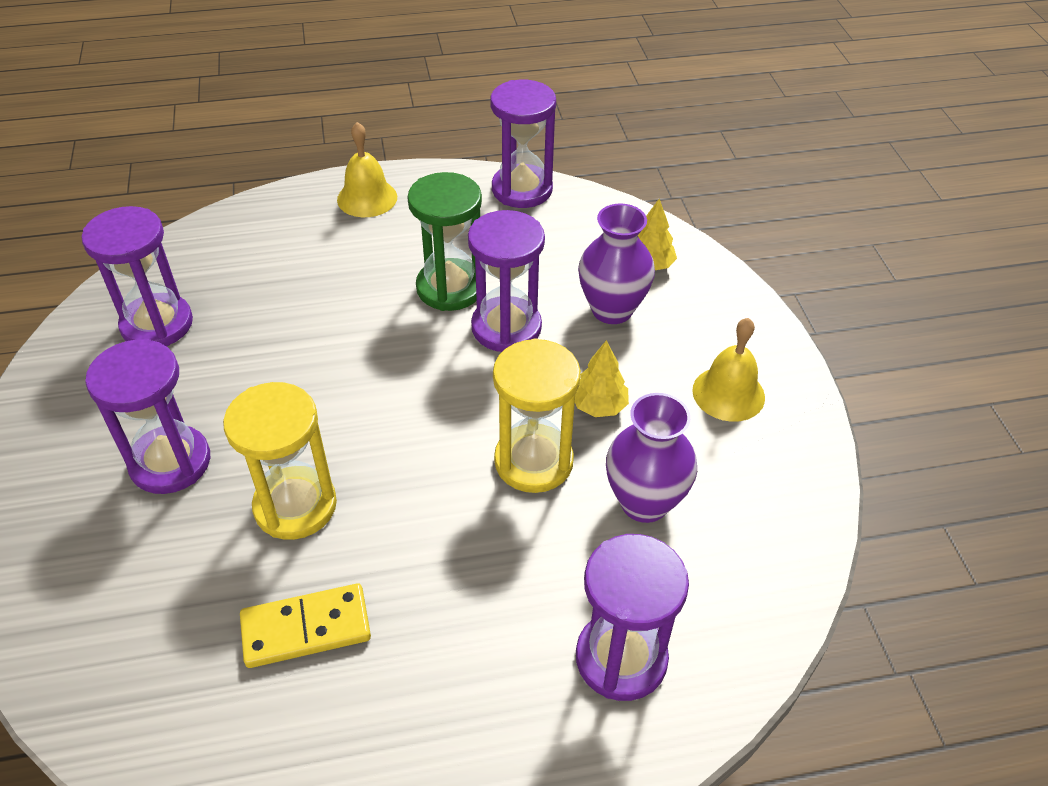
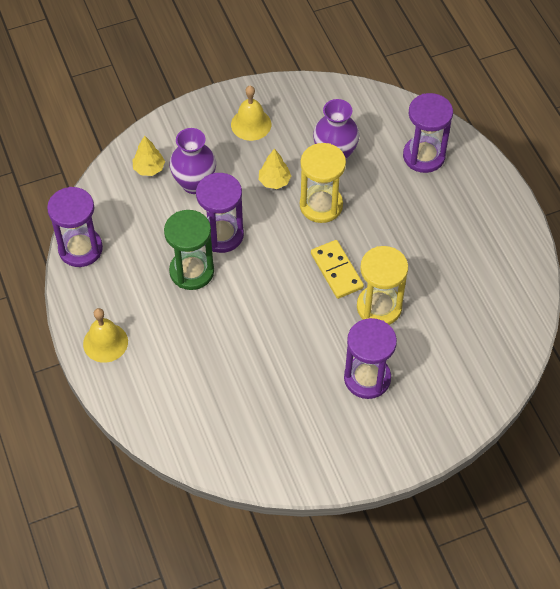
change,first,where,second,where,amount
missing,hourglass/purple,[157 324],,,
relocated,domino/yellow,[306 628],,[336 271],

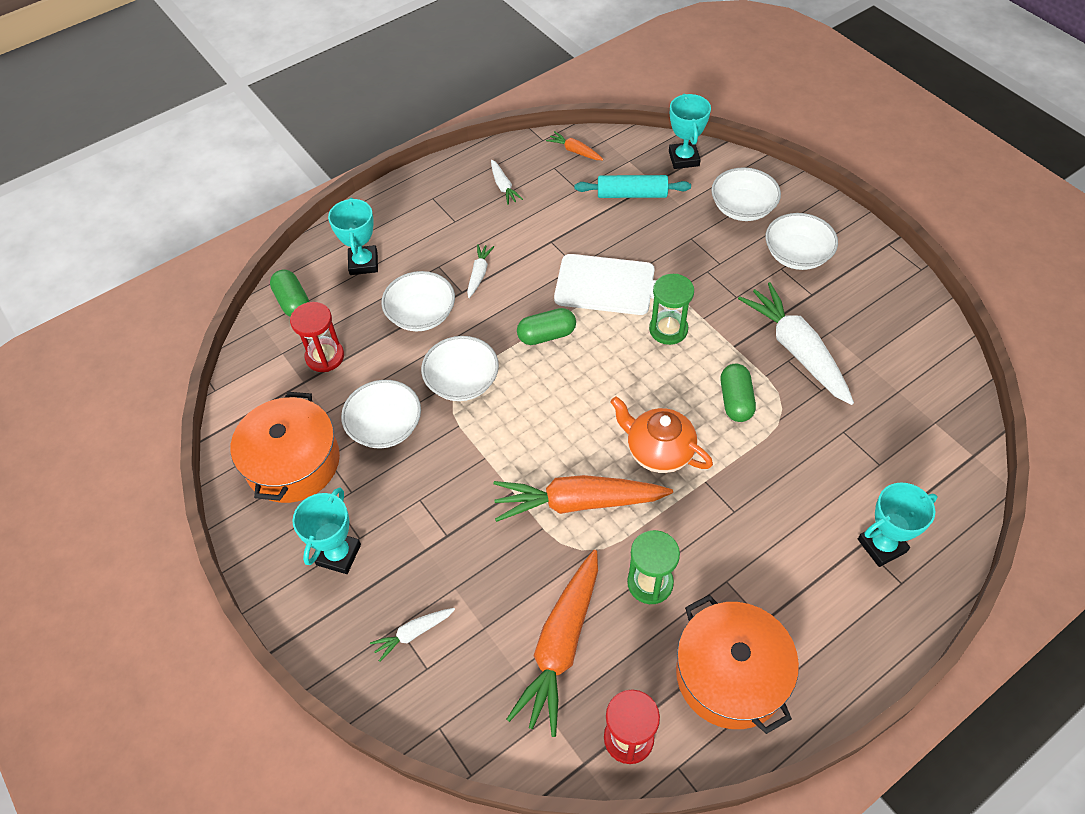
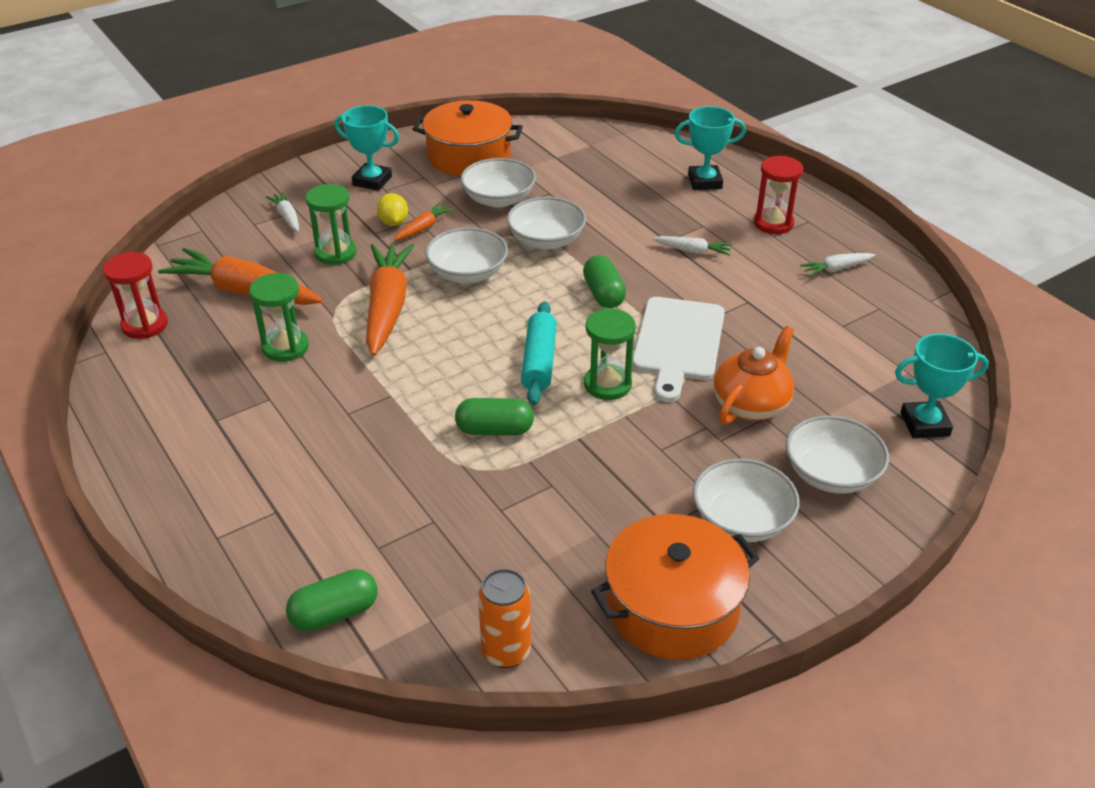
change,first,where,second,where,amount
missing,carrot/white,[796 350],,,
missing,trophy/turquoise,[881 545],,,
appeared,,,hourglass/green,[335 253],
appeared,,,lemon/yellow,[393 222],
appeared,,,can/orange,[506 651],
relocated,capsule/green,[293 302],,[335 613],
relocated,hourglass/red,[325 357],,[773 223],
relocated,bowl/white,[421 314],,[467 273],
relocated,carrot/orange,[575 151],,[423 228],
relocated,rolling pin/turquoise,[632 194],,[539 362],
relocated,teapot/orange,[658 451],,[751 404],
relocated,pot/orange,[730 674],,[672 607],

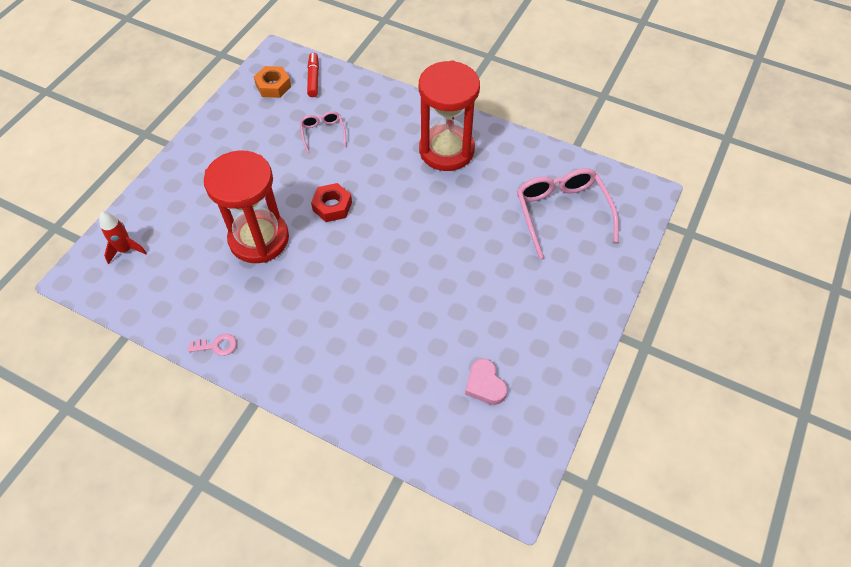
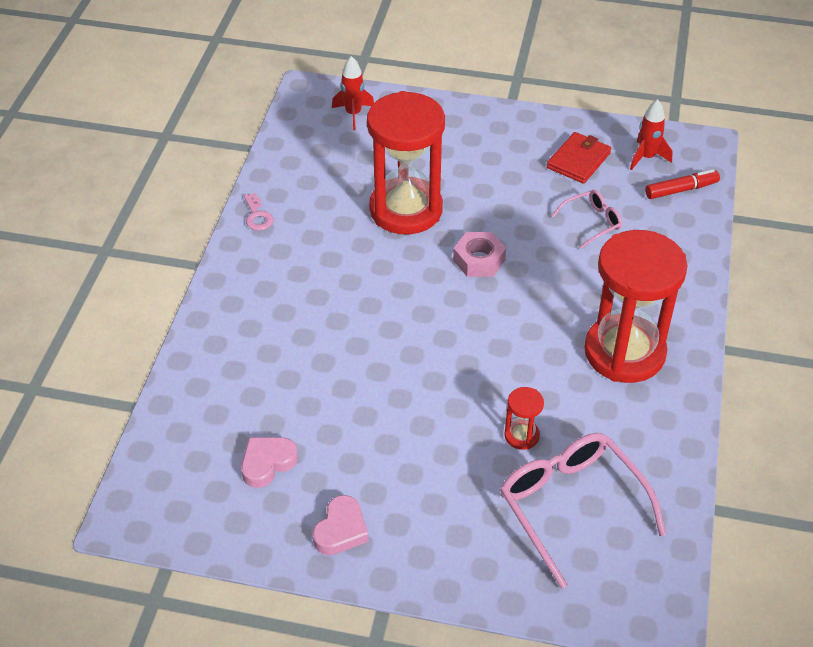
change,first,where,second,where,amount
appeared,,,heart/pink,[341 530],
appeared,,,hourglass/red,[521 436],
appeared,,,wallet/red,[578 160],
exchanged,nut/orange,[273 86],rocket/red,[646 157],
colour,nut/red,[332 206],nut/pink,[479 260],
spun,glasses/pink,[561 213],,[571 506],90 degrees counterclockwise

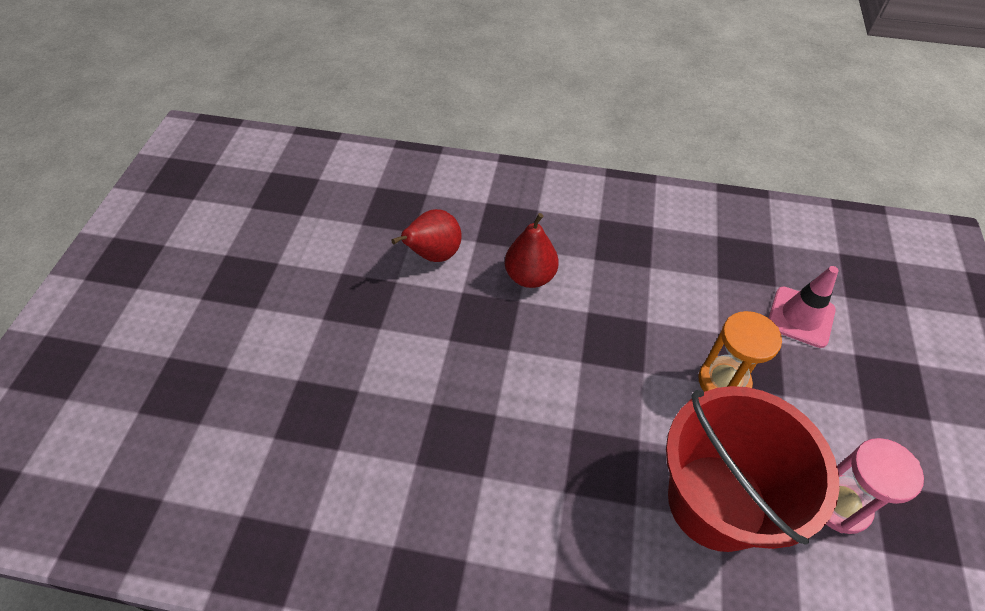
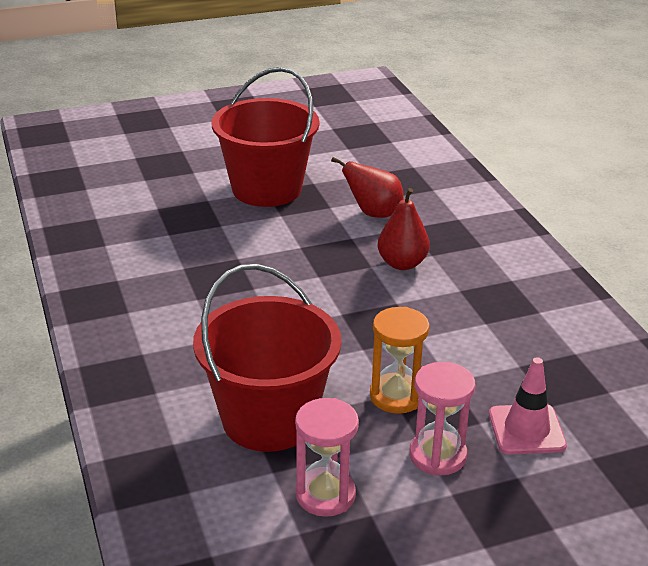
change,first,where,second,where,amount
appeared,,,bucket/red,[266 189],
appeared,,,hourglass/pink,[437 455],

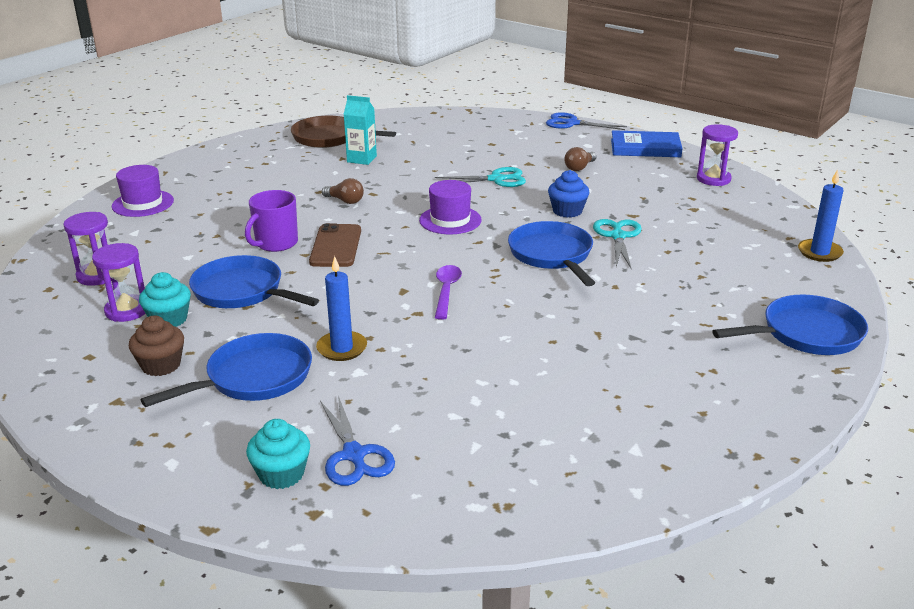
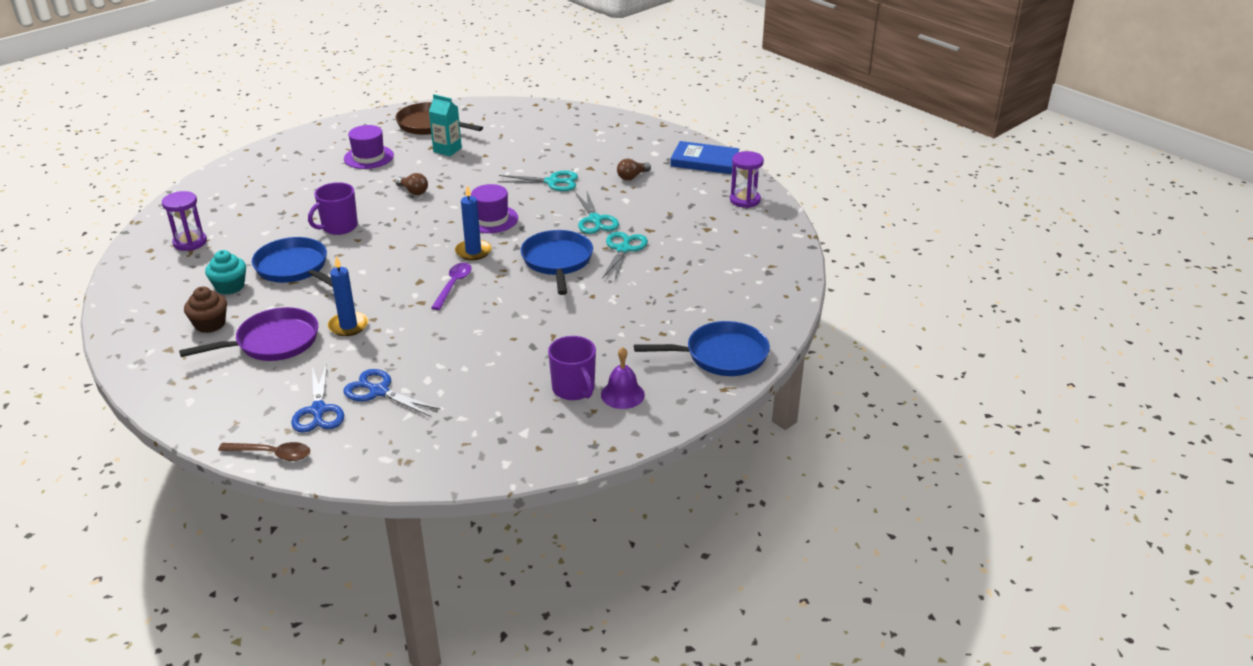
change,first,where,second,where,amount
missing,hourglass/purple,[127 310],,,
missing,cupcake/turquoise,[281 474],,,
missing,phone/brown,[336 246],,,
appeared,,,spoon/brown,[272 454],
appeared,,,mug/purple,[574 389],
appeared,,,bell/purple,[622 394],
relocated,hat/purple,[143 203],,[368 157],
relocated,scissors/blue,[571 123],,[379 391],
relocated,candle/blue,[819 252],,[473 252],
exchanged,cupcake/blue,[567 211],scissors/turquoise,[595 220],
colour,pan/blue,[253 378],pan/purple,[272 342],

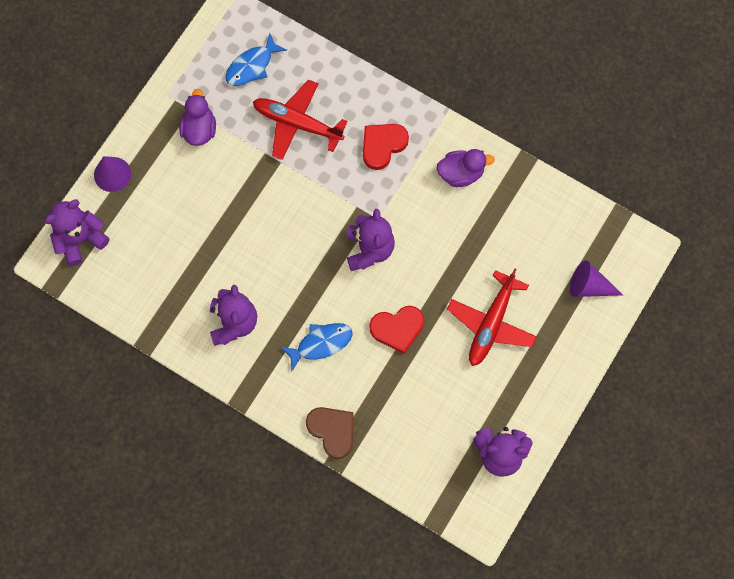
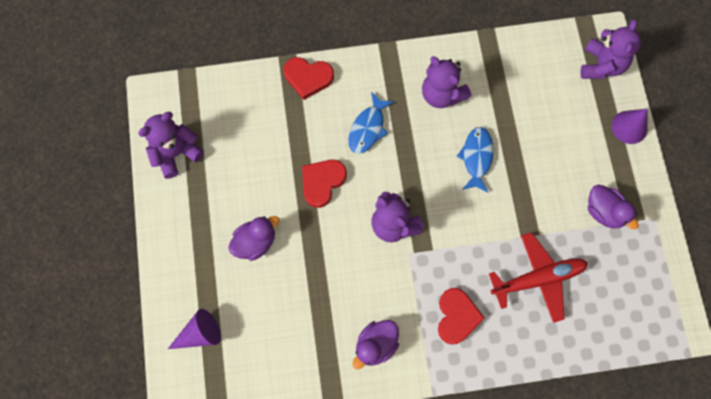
change,first,where,second,where,amount
relocated,fish/blue,[252 66],,[476 157],
exchanged,plane/red,[491 323],duck/purple,[255 242],
colour,heart/brown,[332 431],heart/red,[308 78],

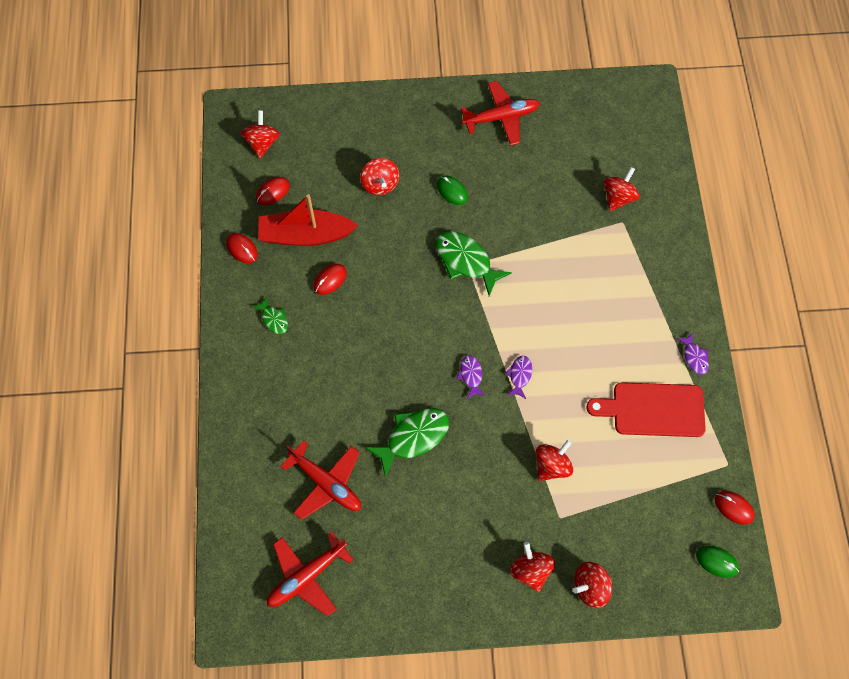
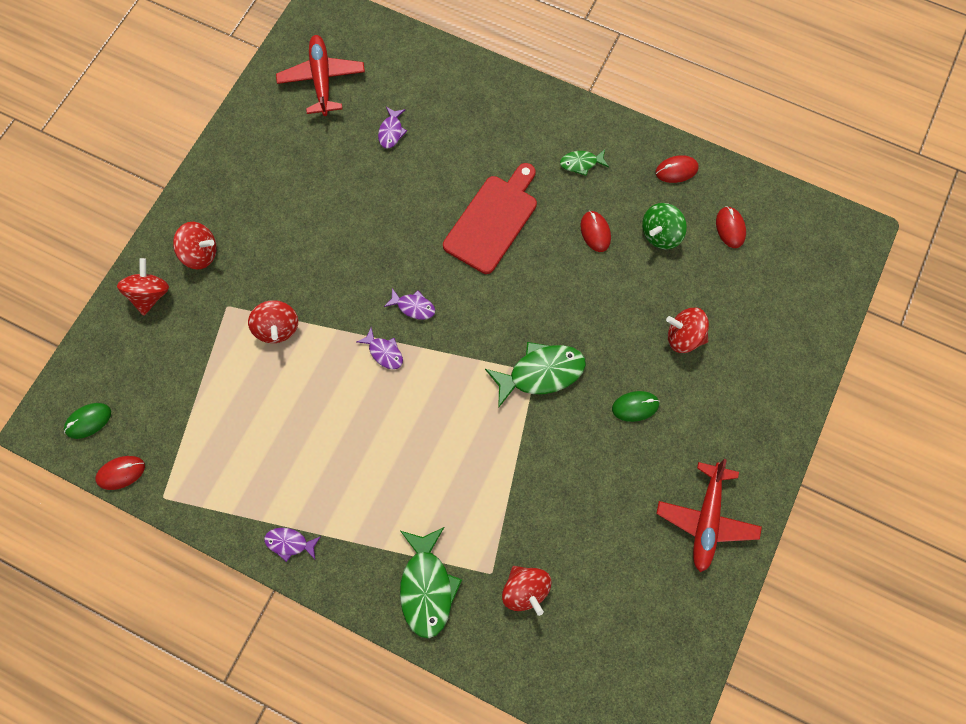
change,first,where,second,where,amount
missing,spinning top/red,[262 143],,,
relocated,fish/green,[413 437],,[427 587],
relocated,cutting board/red,[653 409],,[493 220],
exchanged,boat/red,[305 235],spinning top/green,[660 234],
exchanged,plane/red,[326 483],fish/purple,[391 132],

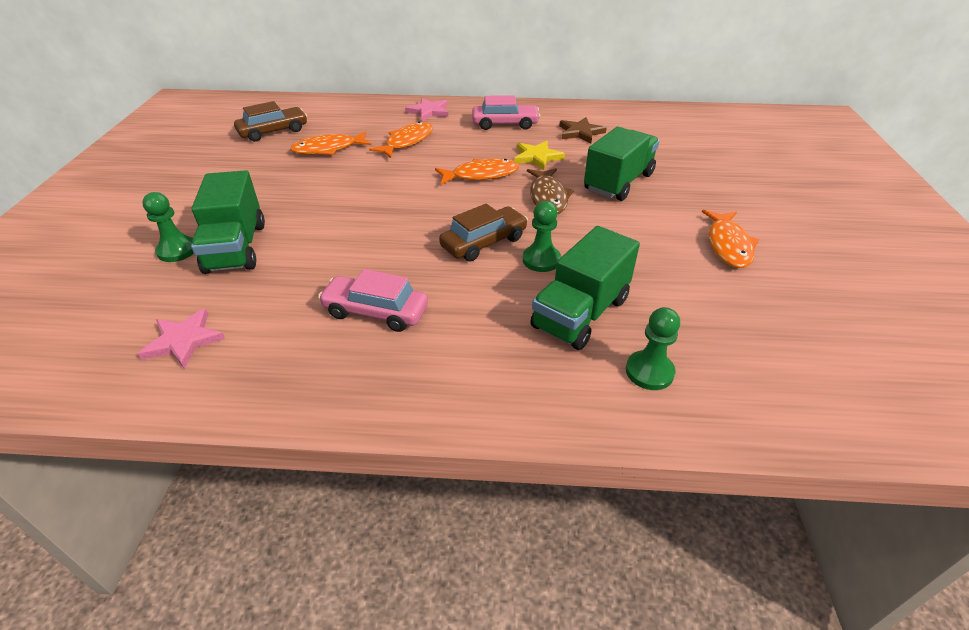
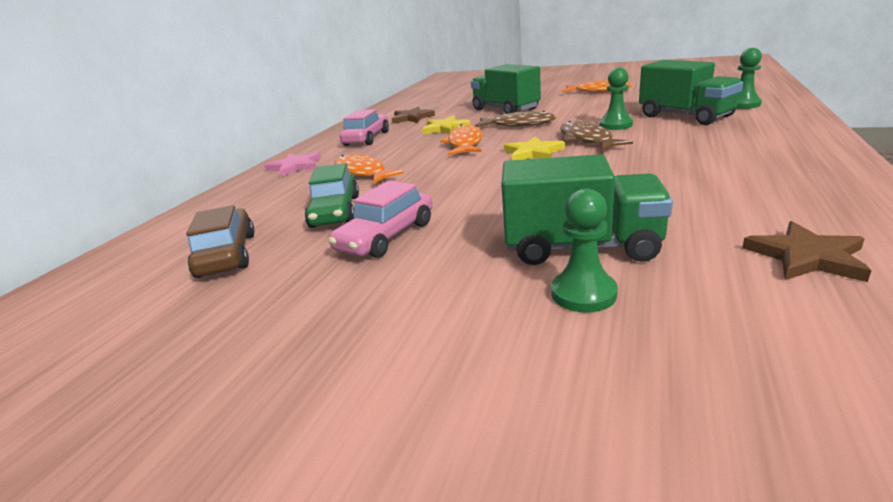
change,first,where,second,where,amount
appeared,,,star/yellow,[533 153],
relocated,car/pink,[376 311],,[386 237],
exchanged,fish/orange,[328 149],car/green,[335 211],
exchanged,car/brown,[484 242],fish/brown,[587 140],
colour,star/pink,[184 340],star/brown,[806 257],

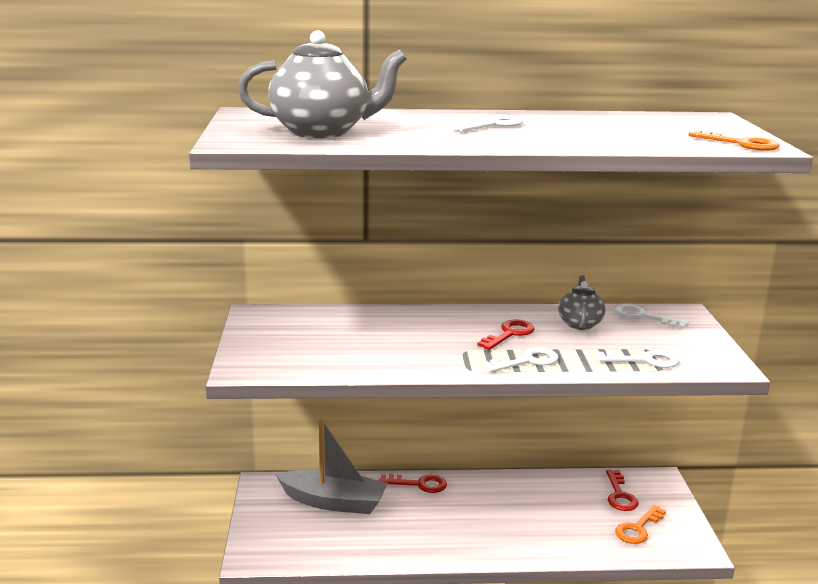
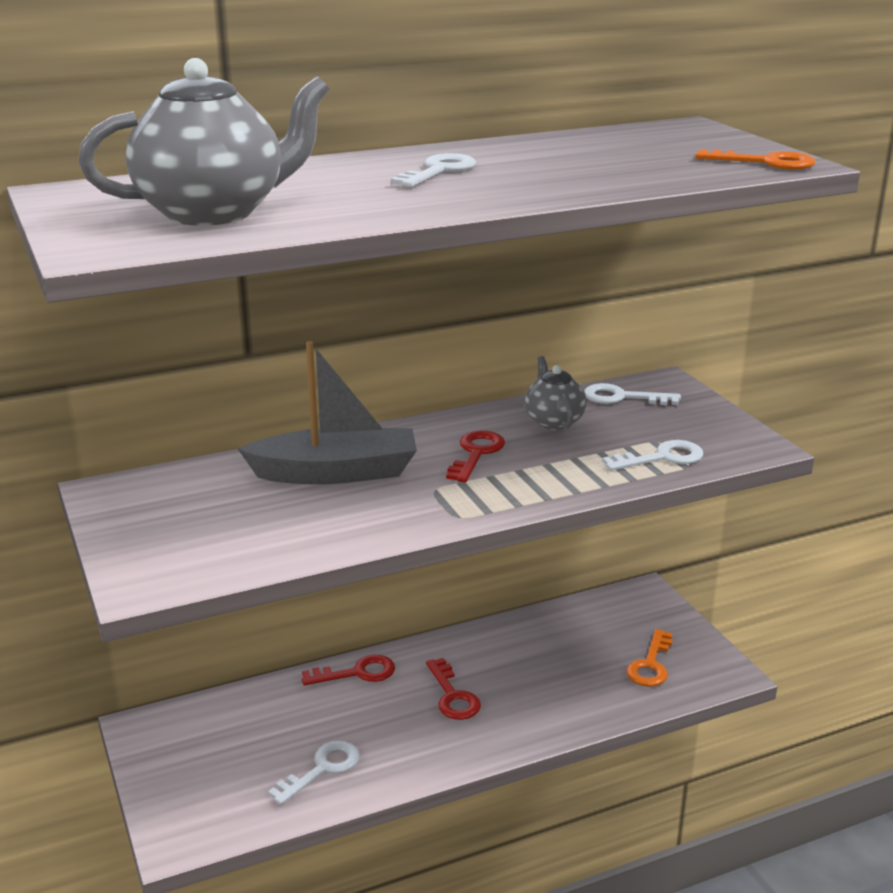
change,first,where,second,where,amount
relocated,boat/grey,[333 502],,[335 473],
relocated,key/white,[527 361],,[322 769],
relocated,key/red,[620 495],,[453 696],

